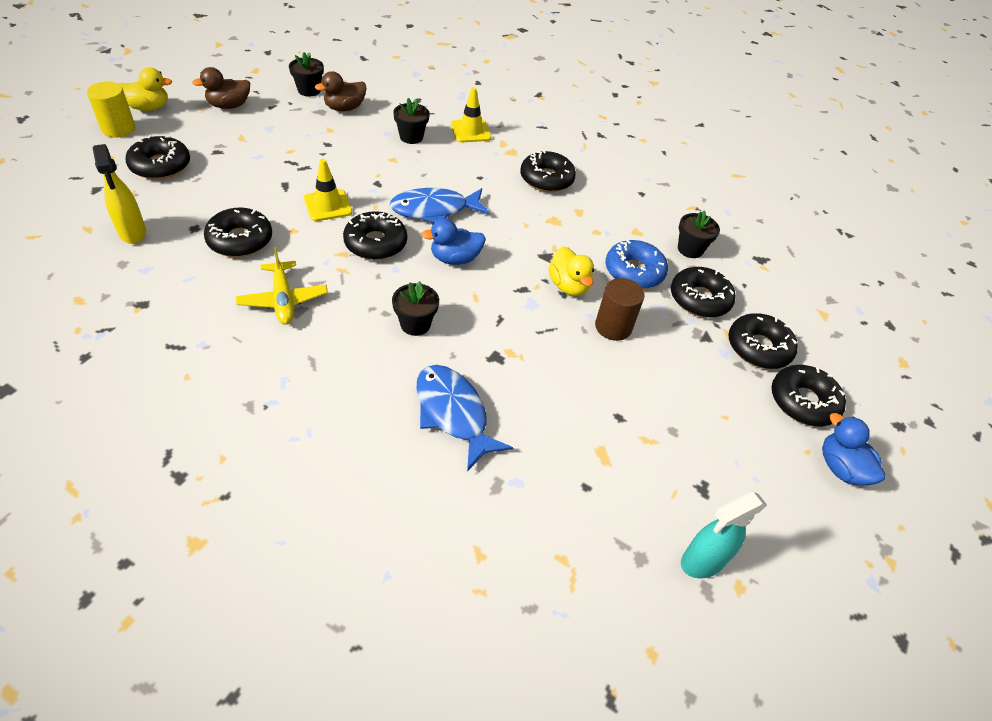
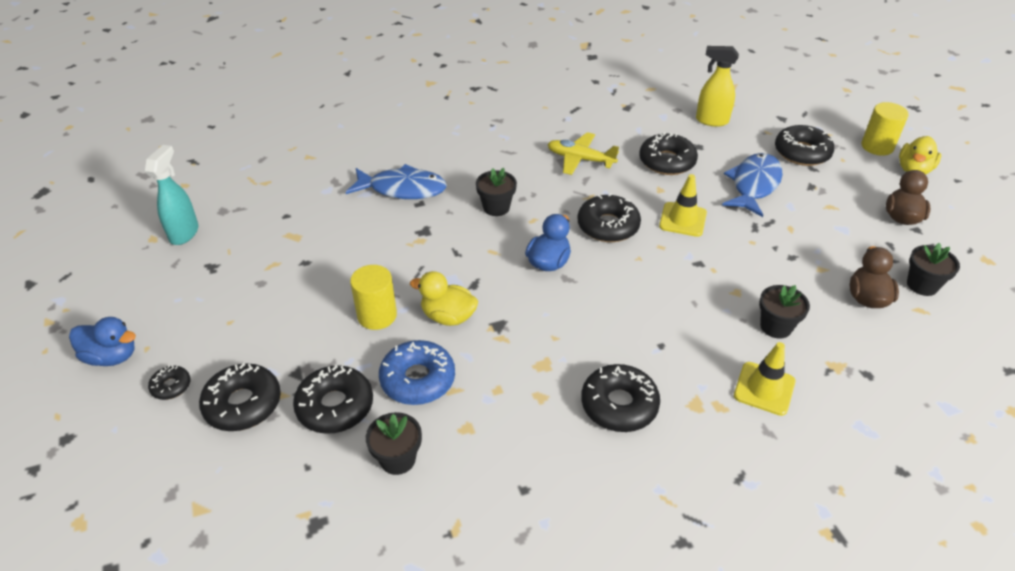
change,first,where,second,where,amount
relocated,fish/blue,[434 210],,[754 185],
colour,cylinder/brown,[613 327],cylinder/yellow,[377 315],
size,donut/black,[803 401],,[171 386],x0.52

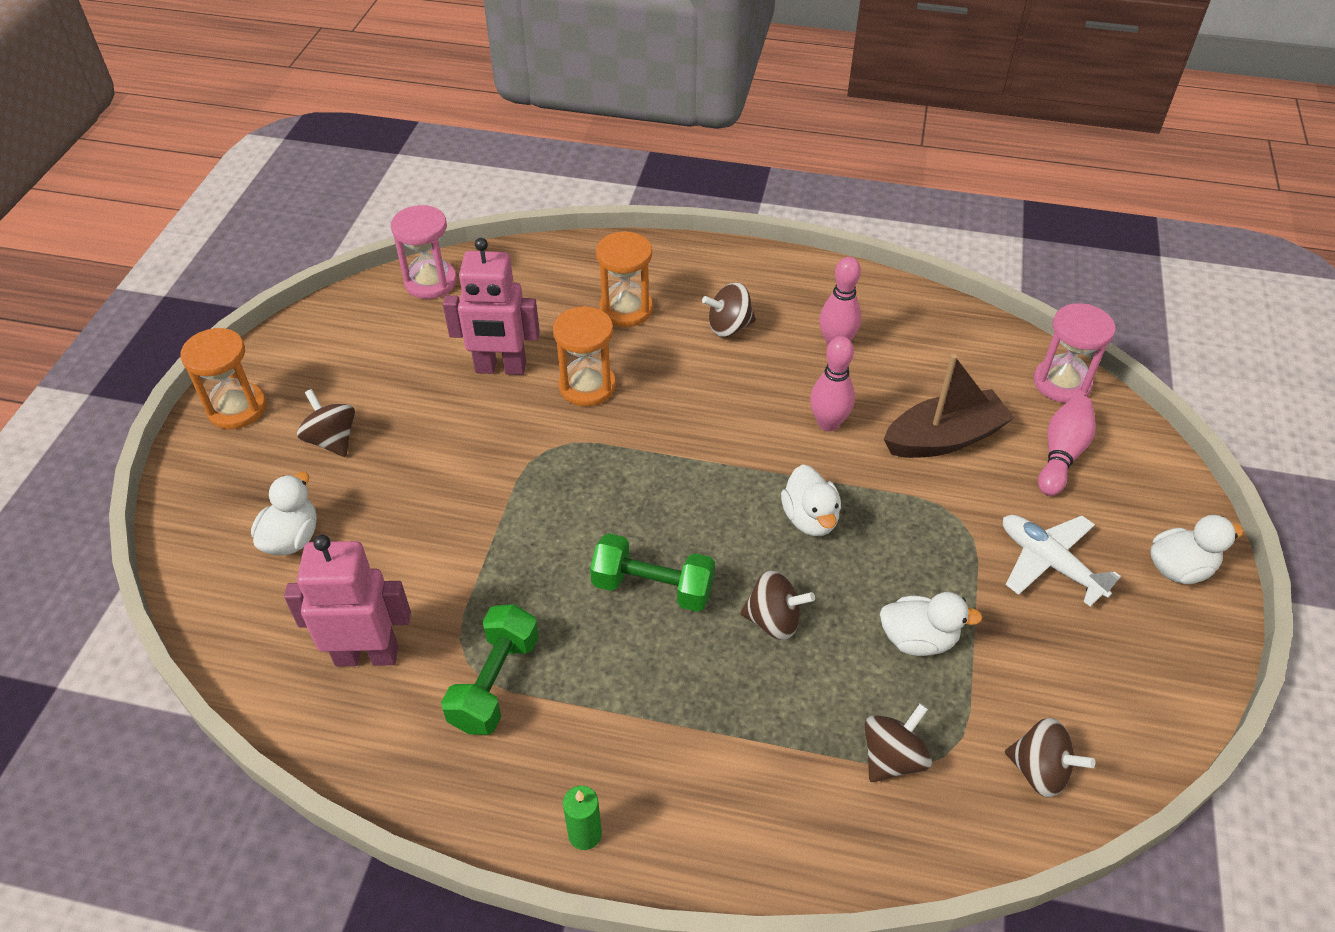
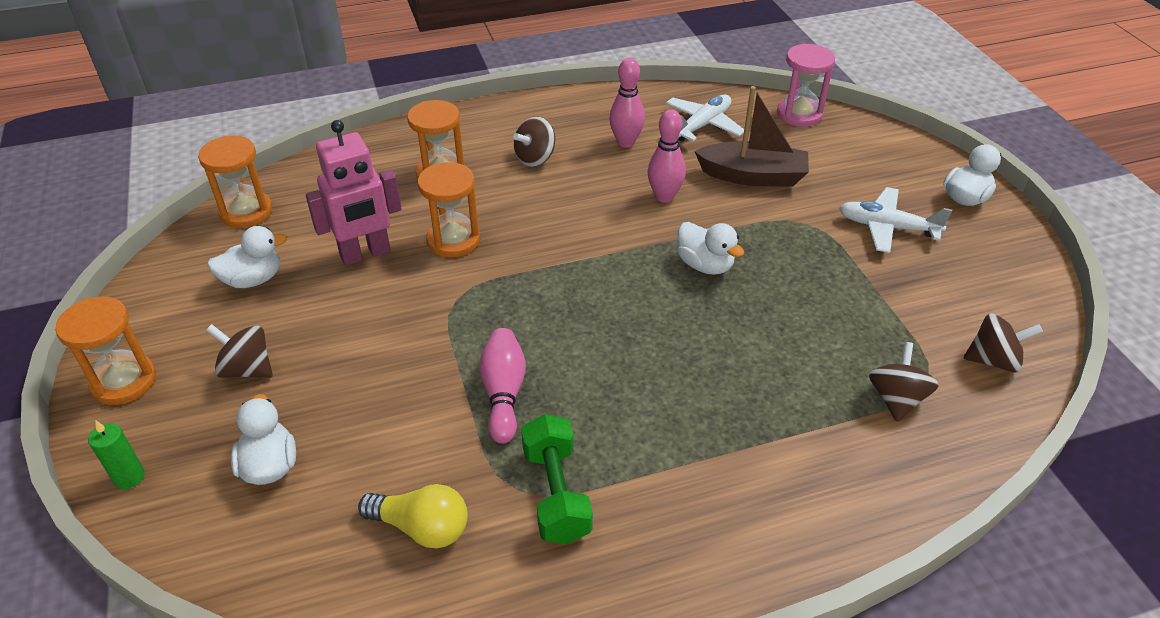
change,first,where,second,where,amount
missing,dumbbell/green,[653 587],,,
missing,spinning top/brown,[774 620],,,
appeared,,,plane/white,[702 125],
relocated,candle/green,[585 834],,[129 477],
relocated,duck/white,[918 639],,[253 279],
relocated,bowling pin/pink,[1061 454],,[503 393],
exchanged,robot/pink,[367 655],light bulb/yellow,[421 527],
colour,hourglass/pink,[430 282],hourglass/orange,[246 212],
spun,boat/brown,[944 438],,[753 176],60 degrees clockwise

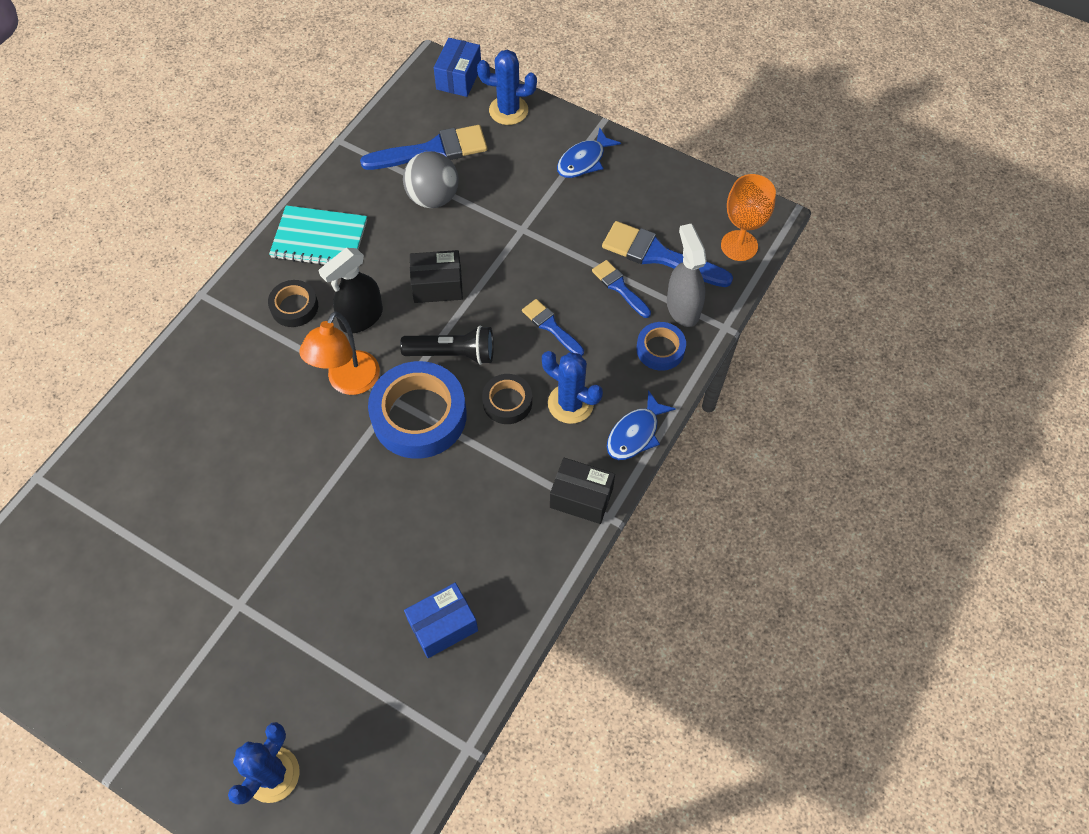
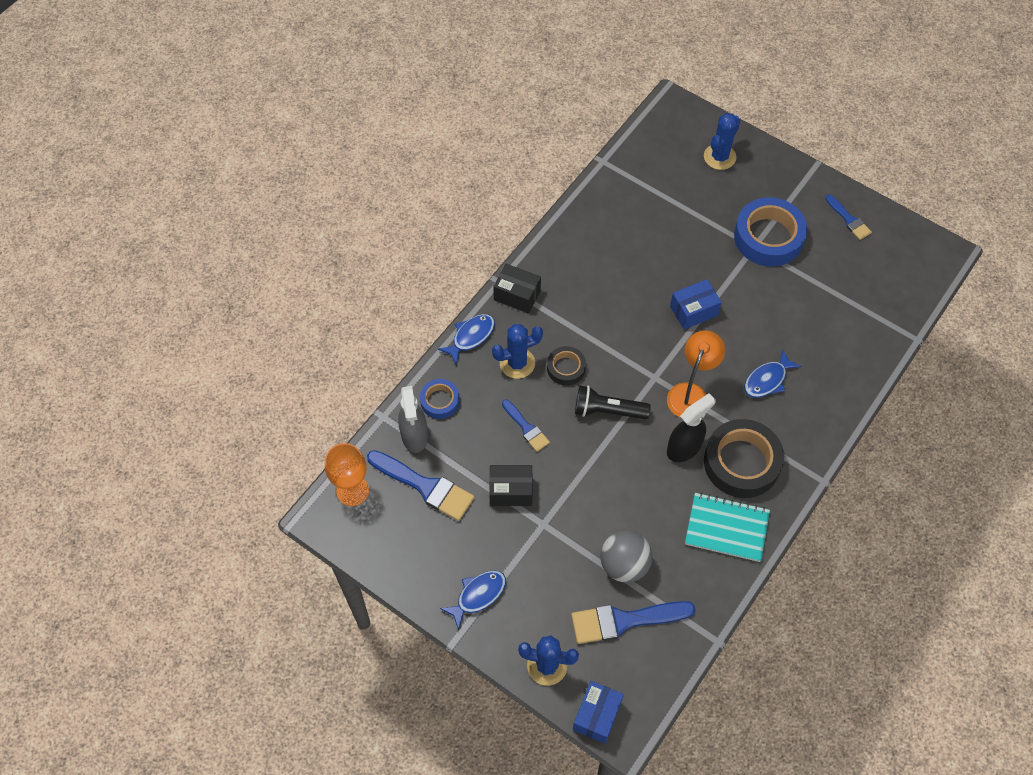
change,first,where,second,where,amount
appeared,,,fish/blue,[767 380],
relocated,tape/blue,[419 415],,[768 237],
relocated,box/blue,[443 626],,[693 311],
relocated,box/black,[437 286],,[511 491],
relocated,brush/blue,[619 287],,[849 219],
spun,cactus/blue,[570 403],,[517 363],60 degrees counterclockwise
size,tape/black,[294 307],,[741 462],x1.90

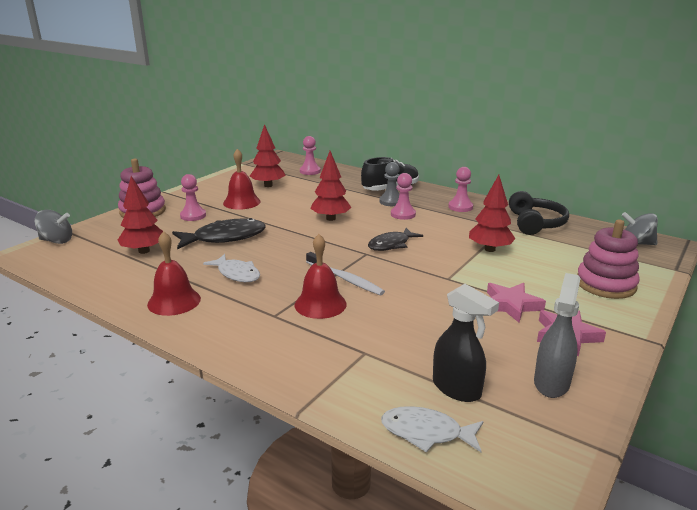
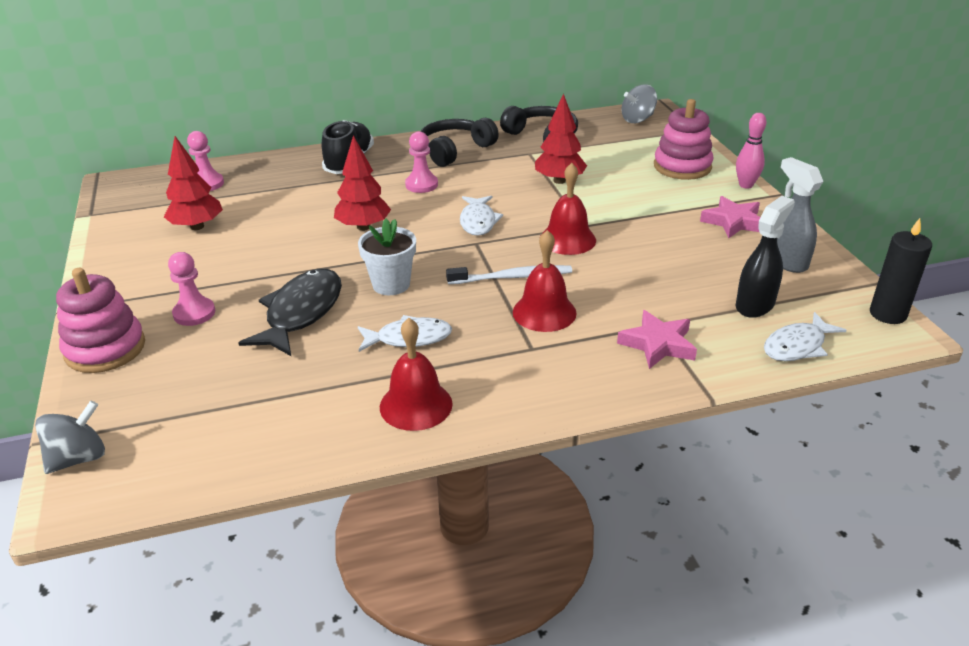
change,first,where,second,where,amount
missing,tree/red,[144 251],,,
missing,pawn/grey,[391 201],,,
appeared,,,flower pot/white,[391 284],
appeared,,,bowling pin/pink,[746 185],
appeared,,,candle/black,[887 314],
relocated,bell/red,[241 202],,[567 239],
relocated,star/pink,[510 305],,[658 344],
exchanged,pawn/pink,[460 207],headphones/black,[454 150],
colour,fish/black,[391 245],fish/white,[478 221],
spun,spray bottle/black,[457 389],,[755 305],45 degrees counterclockwise

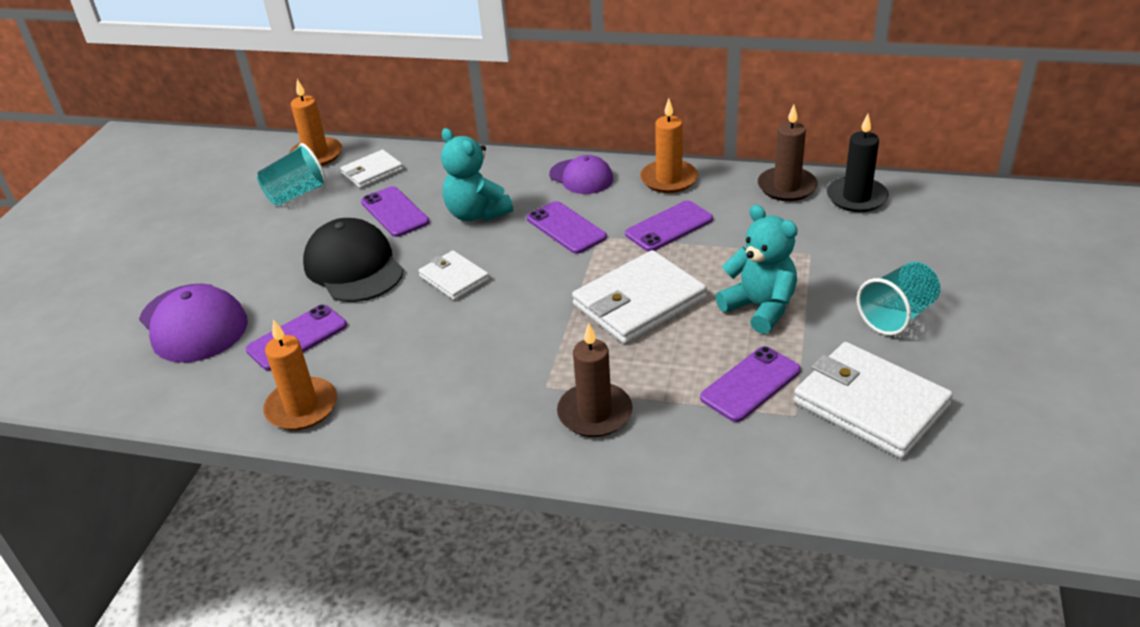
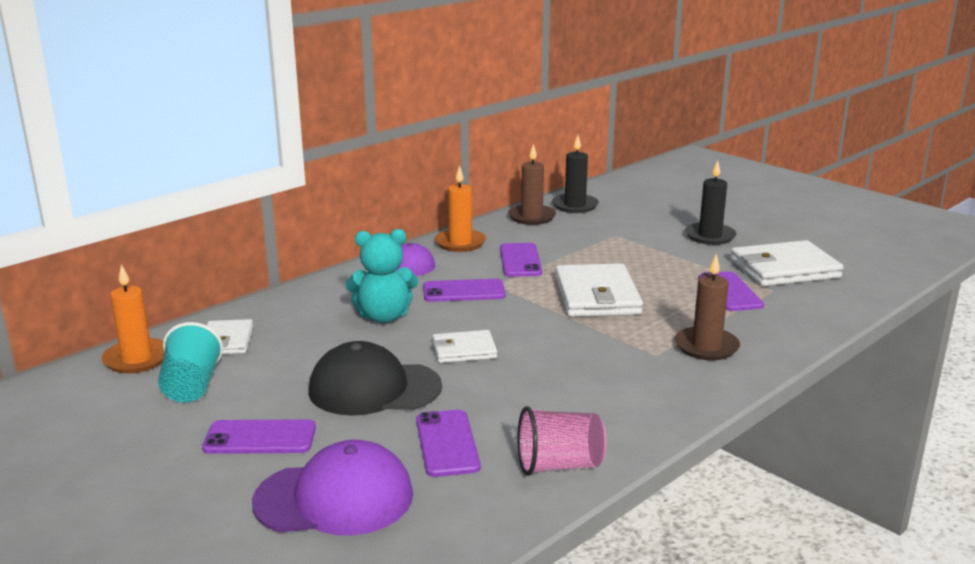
change,first,where,second,where,amount
missing,teddy bear/turquoise,[760 308],,,
relocated,phone/purple,[394 212],,[260 438],
exchanged,candle/orange,[302 407],cup/pink,[559 465],
exchanged,cup/turquoise,[897 316],candle/black,[710 236],

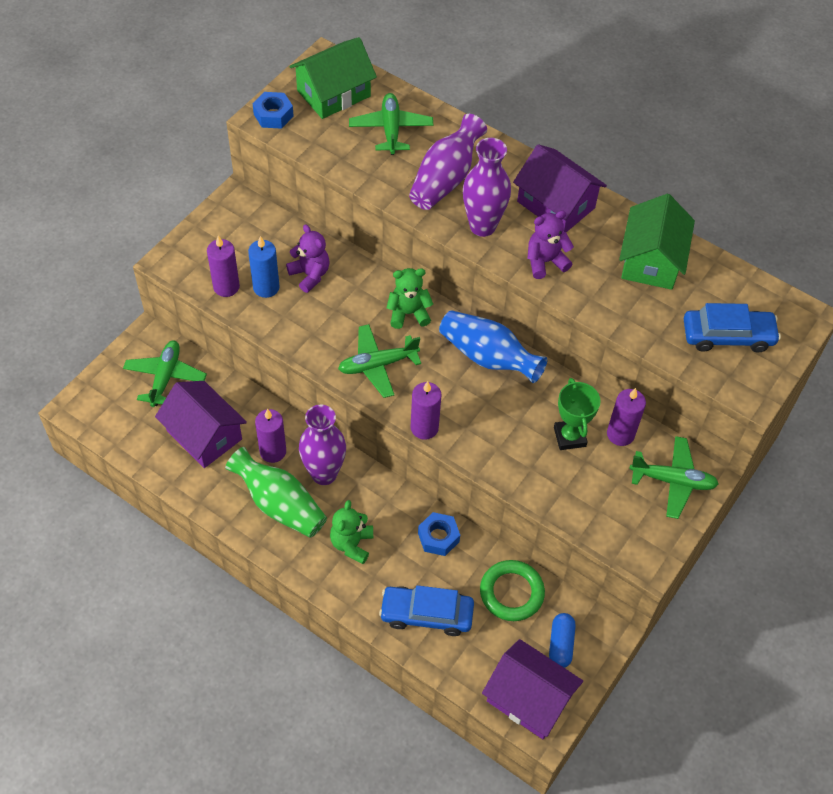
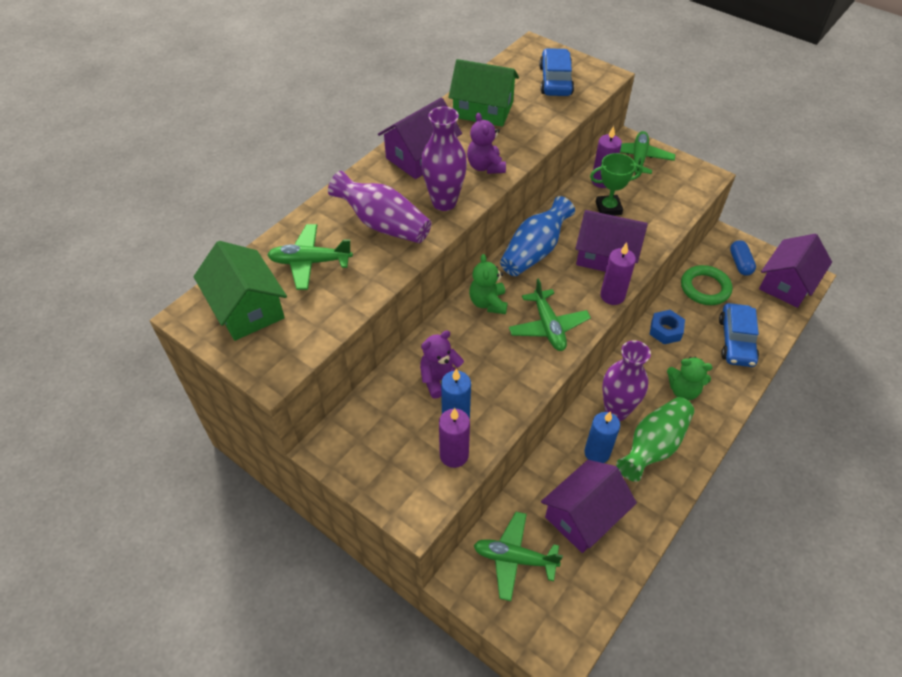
change,first,where,second,where,amount
missing,nut/blue,[273 115],,,
appeared,,,house/purple,[606 256],
colour,candle/purple,[273 451],candle/blue,[597 453],
spun,capsule/blue,[560 644],,[740 263],75 degrees clockwise

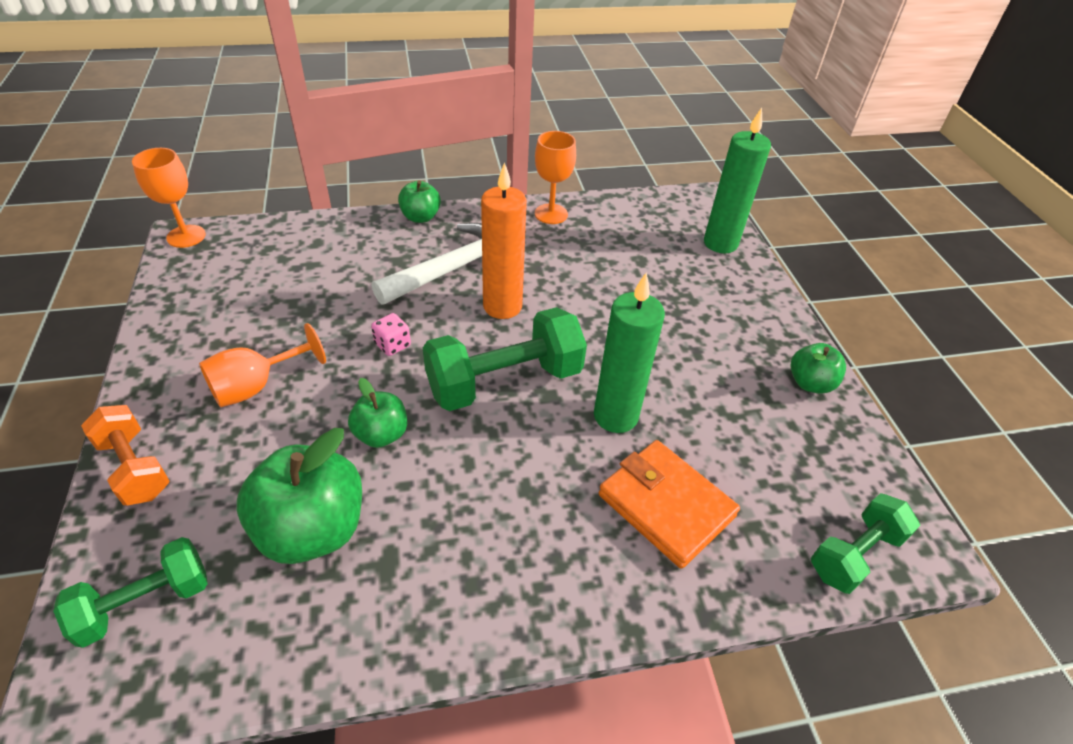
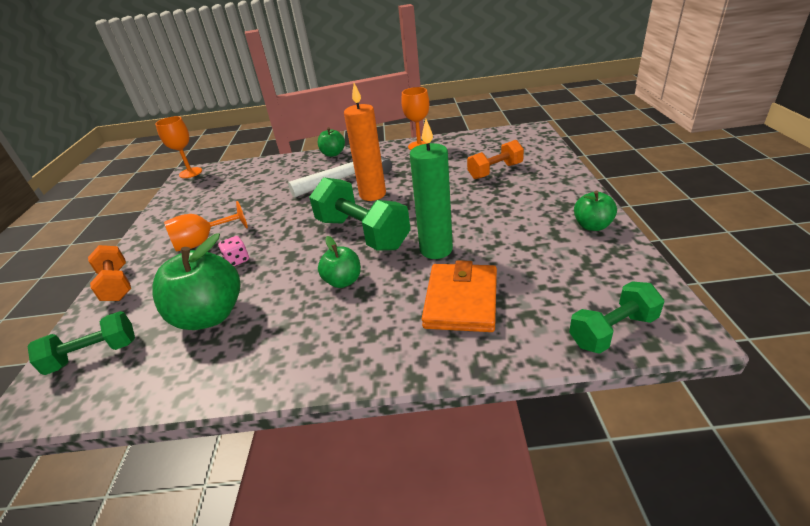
change,first,where,second,where,amount
missing,candle/green,[720 243],,,
appeared,,,dumbbell/orange,[495 171],
relocated,apple/green,[381 434],,[343 281],
relocated,dice/pink,[392 345],,[237 260],
spun,dumbbell/green,[504 381],,[362 233],60 degrees clockwise
spun,wallet/orange,[665 505],,[461 301],45 degrees clockwise

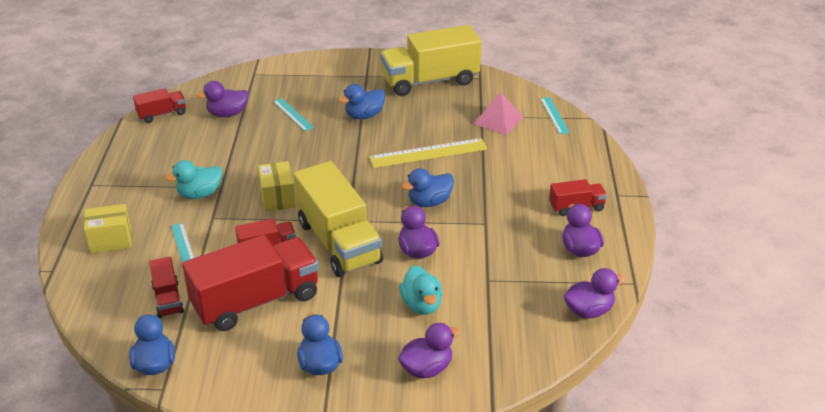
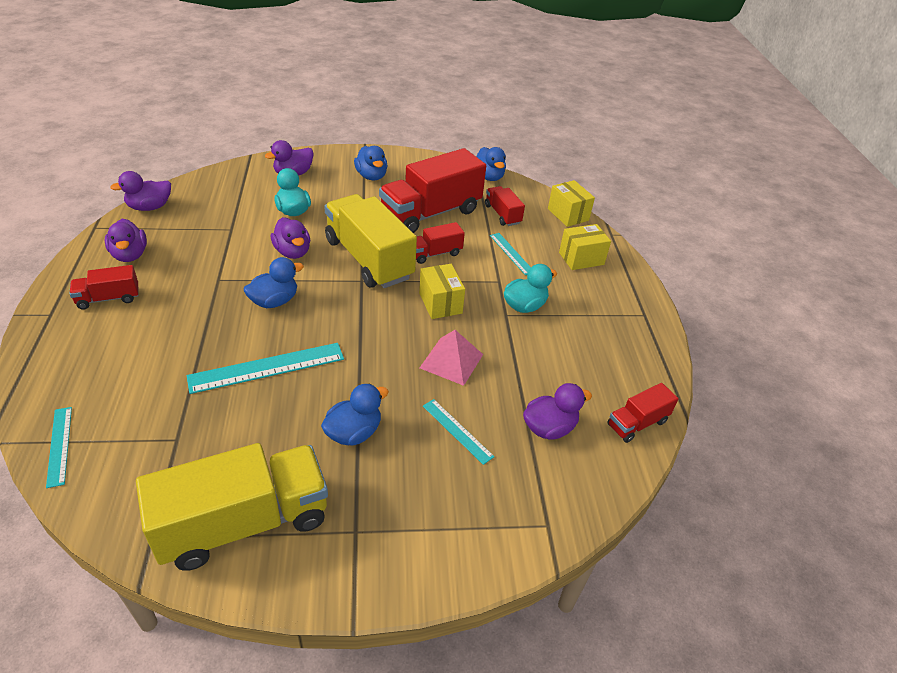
change,first,where,second,where,amount
appeared,,,box/yellow,[568 214],
relocated,pyramid/pink,[498 120],,[451 361],
colour,ruler/yellow,[428 153],ruler/turquoise,[267 368],

